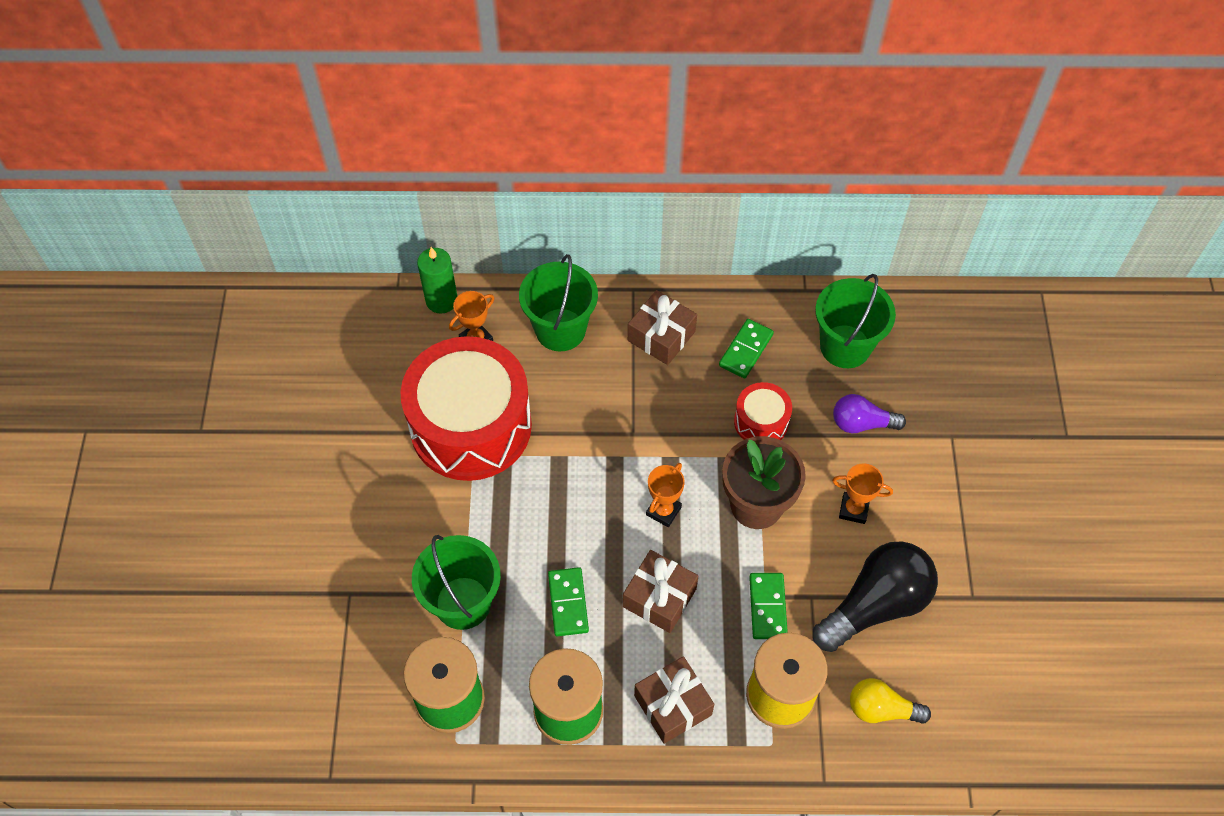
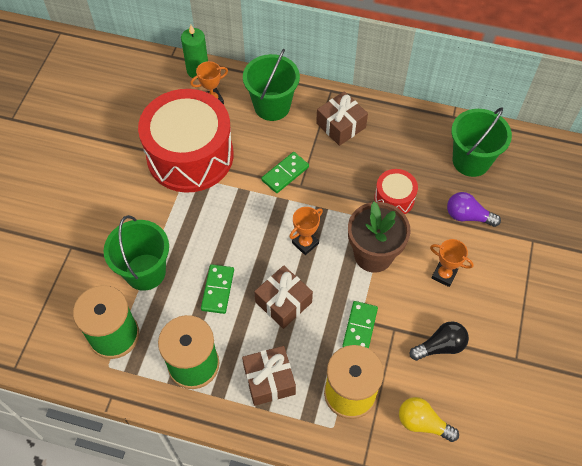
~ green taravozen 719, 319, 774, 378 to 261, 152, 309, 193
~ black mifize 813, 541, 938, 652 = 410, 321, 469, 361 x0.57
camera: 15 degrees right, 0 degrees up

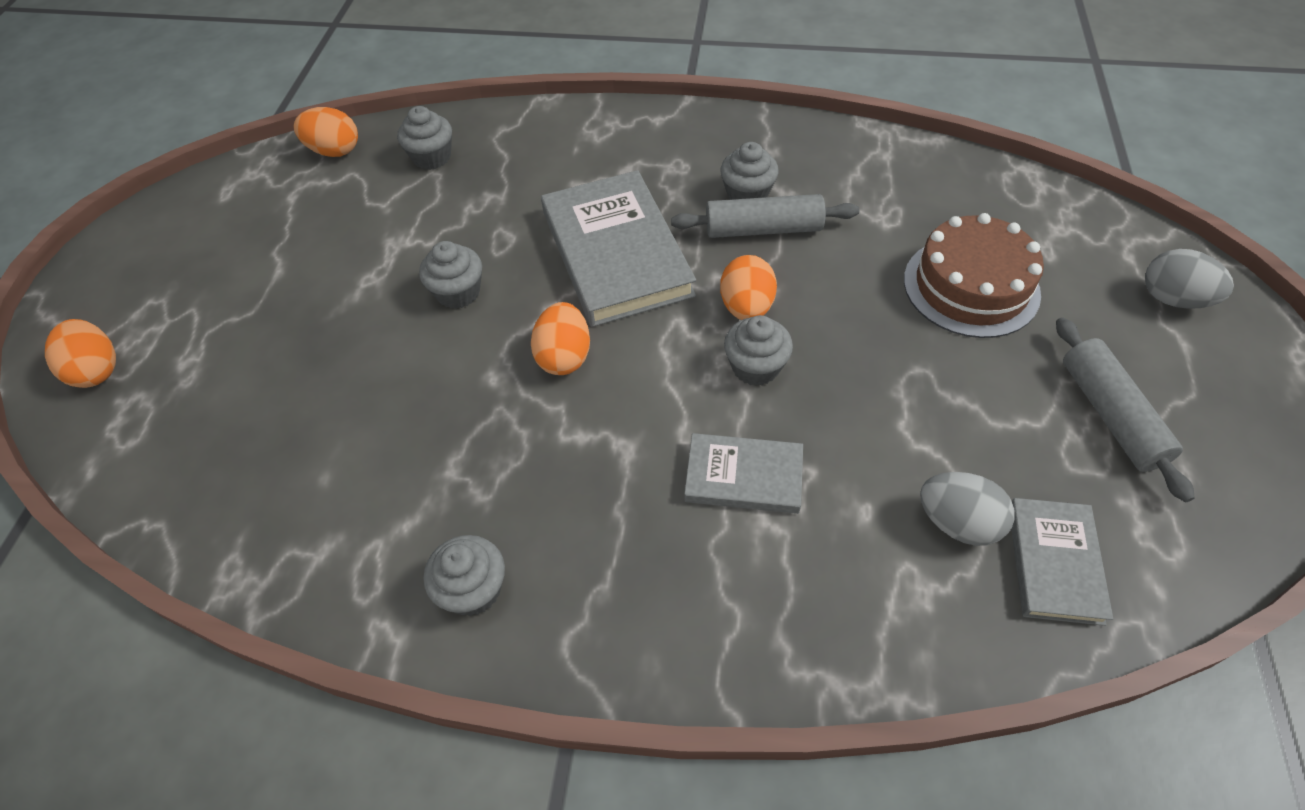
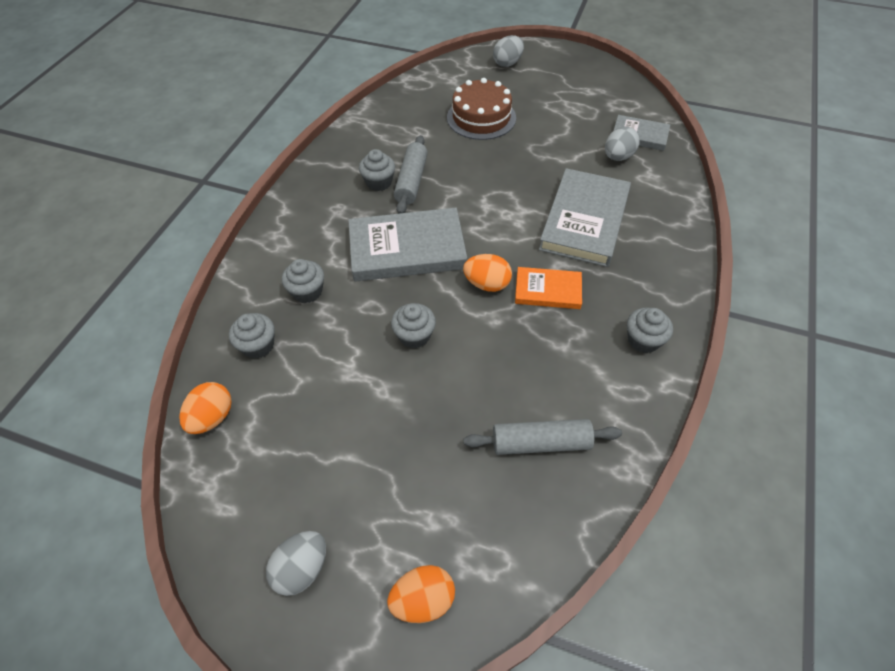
+ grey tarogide 266, 531, 326, 596
~ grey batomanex 724, 315, 793, 386 to 282, 259, 324, 303
~ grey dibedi 1056, 317, 1195, 502 to 464, 419, 622, 455
+ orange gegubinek 515, 267, 582, 309
~ grey gegubinek 684, 433, 803, 514 = 539, 168, 631, 267 x1.82
- orange tarogide 720, 255, 777, 320
camera: 80 degrees left, 0 degrees up

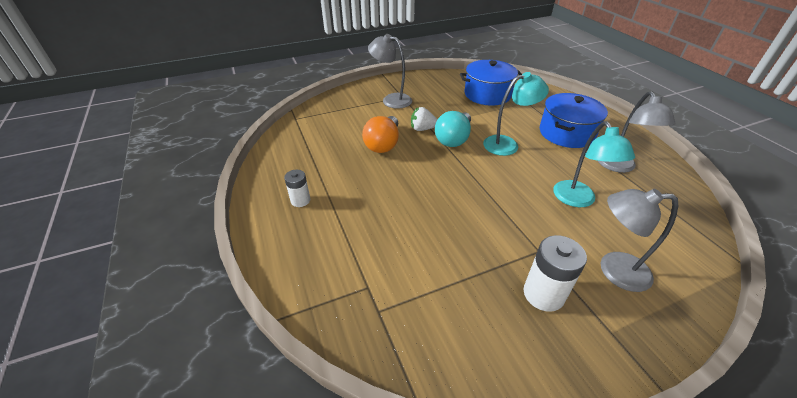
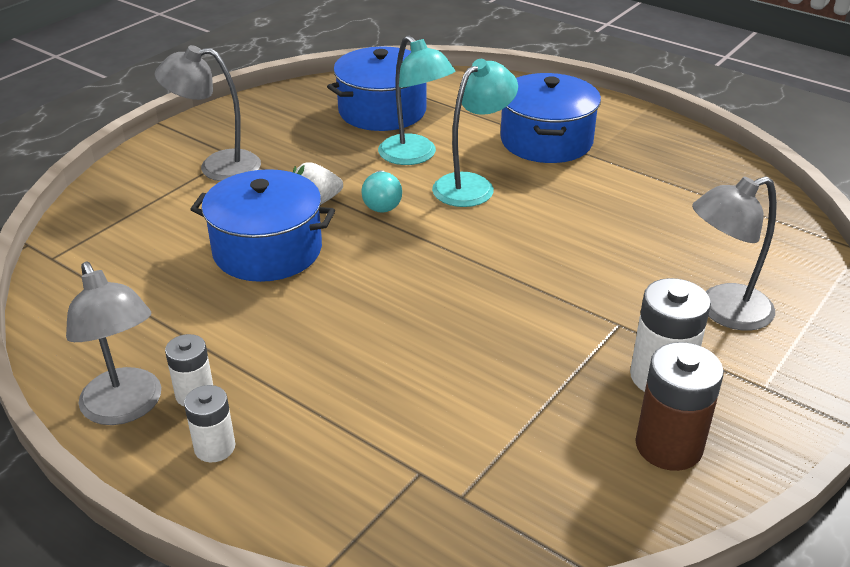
~ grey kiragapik 598, 91, 676, 173 to 66, 262, 161, 425
+ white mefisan 184, 385, 235, 462
~ orange mifize 362, 116, 399, 153 to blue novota 190, 169, 335, 282
~ turquoise mifize 435, 111, 471, 147 = 361, 170, 402, 213 x0.63
~ turquoise kiragapik 553, 121, 635, 207 to 378, 35, 455, 165
+ brown mefisan 635, 342, 724, 471
camera: 30 degrees left, 5 degrees down

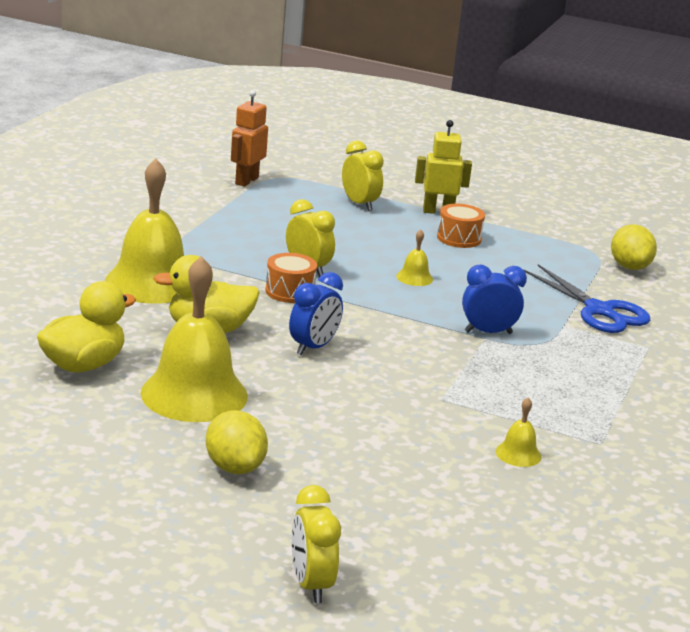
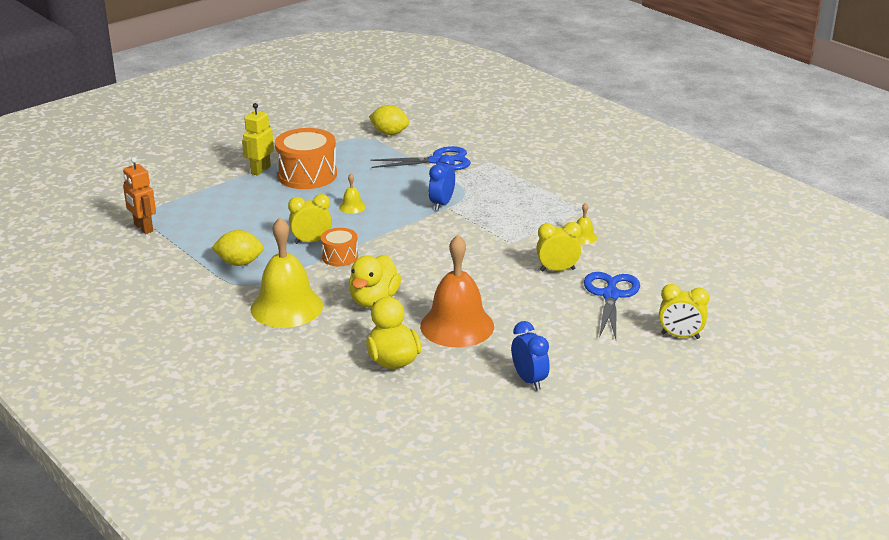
~ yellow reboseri 206, 410, 268, 474 to 211, 230, 264, 266
~ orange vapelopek 437, 204, 485, 248 = 275, 128, 337, 189 x1.83
~ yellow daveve 141, 256, 248, 422 to orange daveve 420, 235, 494, 347
~ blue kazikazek 289, 272, 343, 355 to 511, 321, 550, 390
~ yellow kazikazek 342, 141, 384, 211 to 536, 222, 582, 272
+ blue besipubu 584, 272, 640, 339
camera: 60 degrees left, 5 degrees up

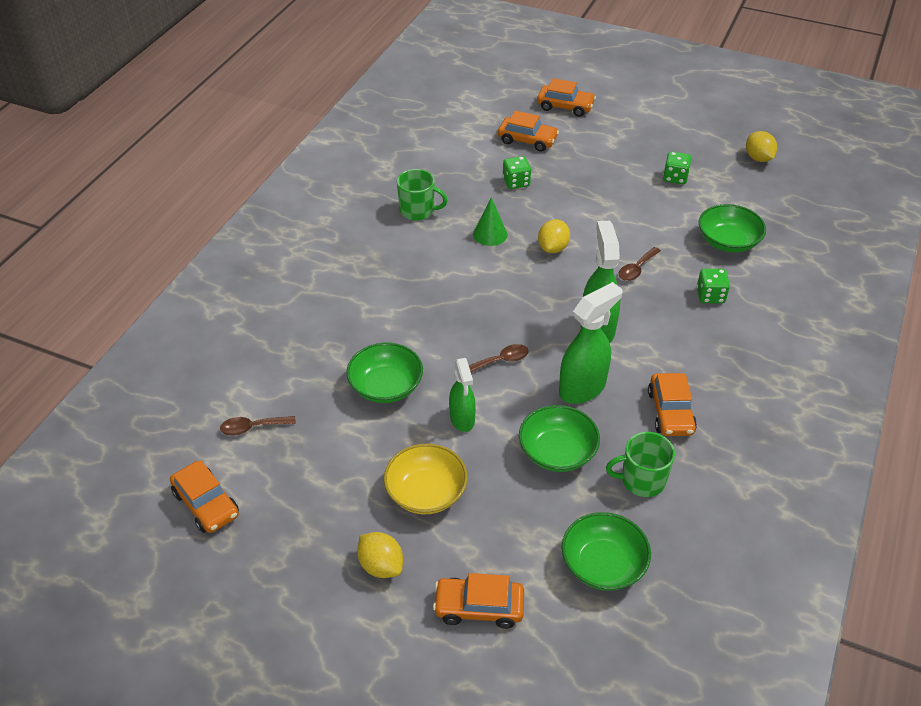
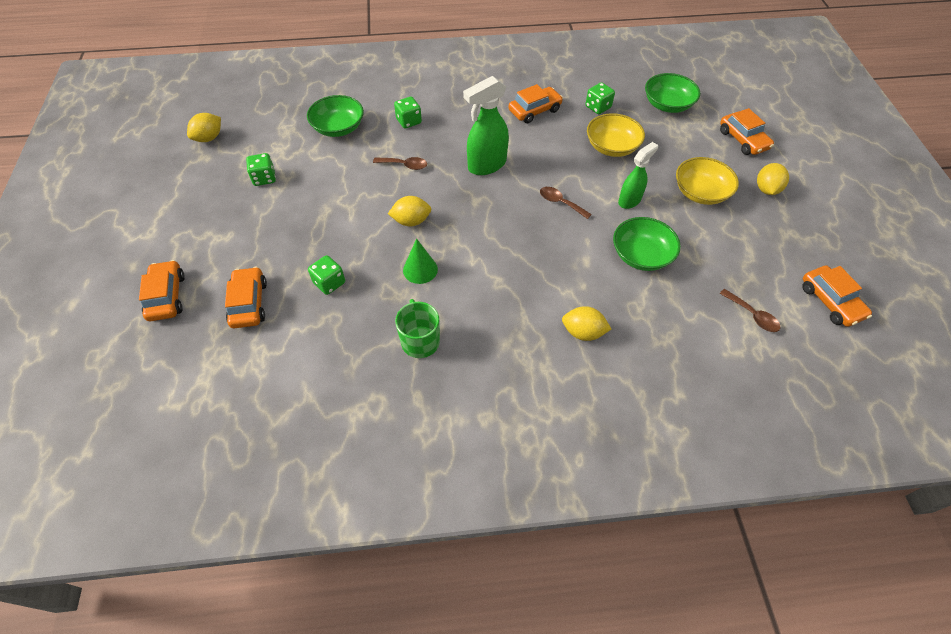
+ yellow reboseri 562, 306, 611, 341
~ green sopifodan 606, 432, 675, 497 to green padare 585, 82, 615, 114
~ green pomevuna 519, 405, 600, 472 to yellow pomevuna 587, 113, 645, 157
~ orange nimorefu 170, 460, 239, 533 = 802, 265, 872, 327 135 degrees clockwise
- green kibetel 559, 282, 623, 404
camera: 120 degrees left, 10 degrees up

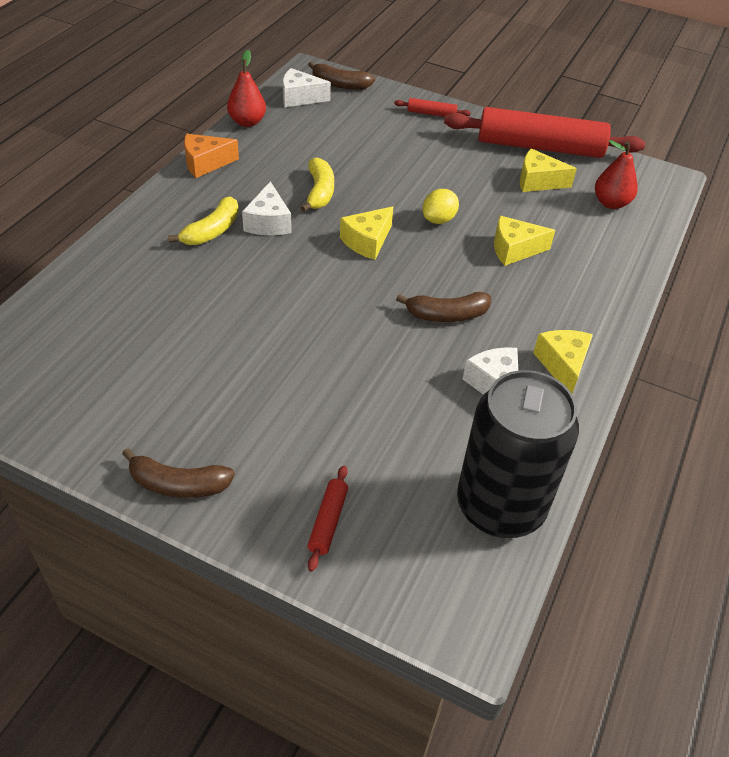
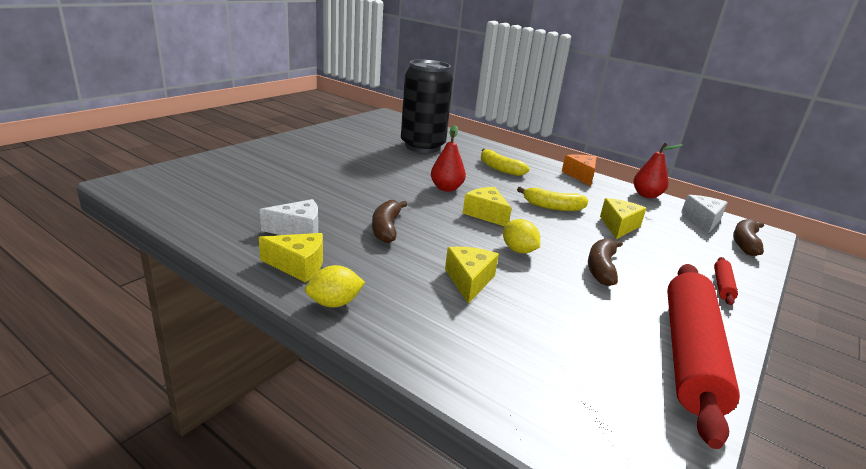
+ yellow reboseri 305, 265, 365, 307
~ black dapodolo 457, 370, 579, 538 to 401, 59, 453, 153
~ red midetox 595, 140, 638, 209 to 431, 125, 466, 192
~ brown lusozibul 122, 448, 235, 498 to 588, 238, 623, 286
~ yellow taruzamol 520, 148, 577, 192 to 600, 198, 646, 239
- white taruzamol 242, 181, 292, 235
- red dibedi 307, 466, 348, 572
camera: 100 degrees right, 20 degrees down

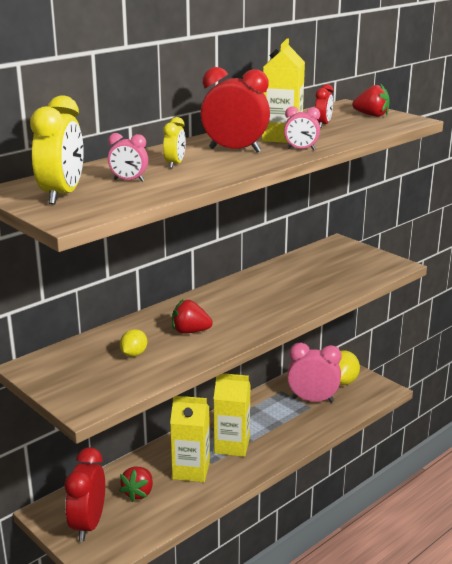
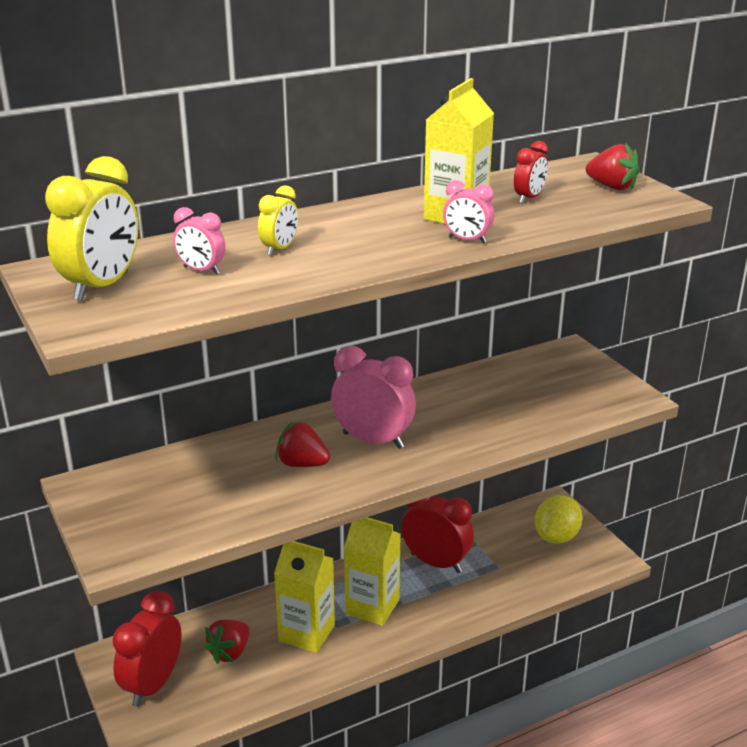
~ pink kazikazek 287, 342, 342, 403 to 331, 346, 416, 449
~ red kazikazek 201, 67, 270, 153 to 401, 496, 474, 573
- yellow reboseri 120, 329, 147, 357
camera: 15 degrees right, 5 degrees up

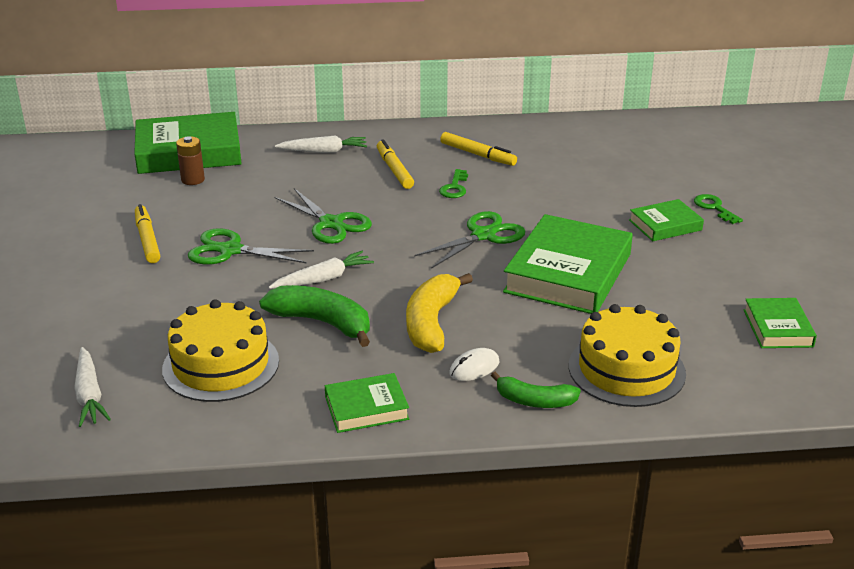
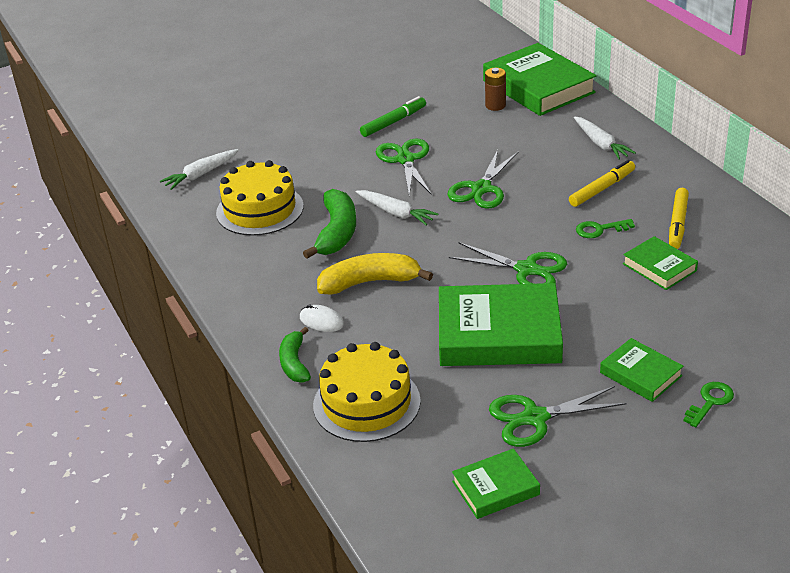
~ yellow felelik 135, 204, 160, 263 to green felelik 360, 96, 426, 137
+ green besipubu 489, 386, 627, 447
~ green gegubinek 325, 373, 409, 433 to 623, 236, 698, 290
camera: 70 degrees right, 5 degrees up

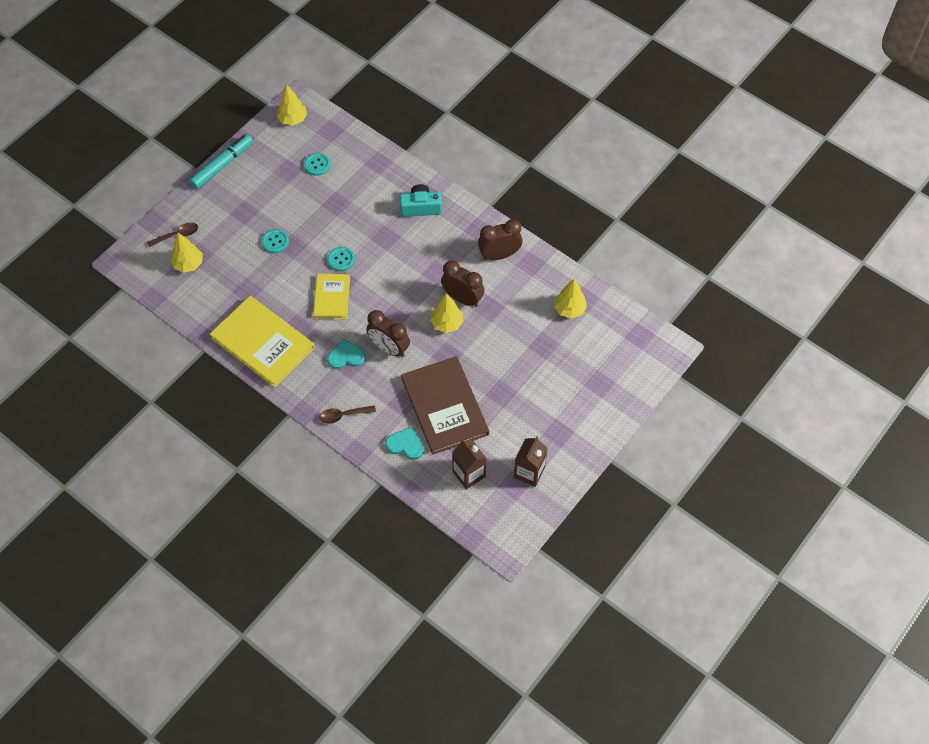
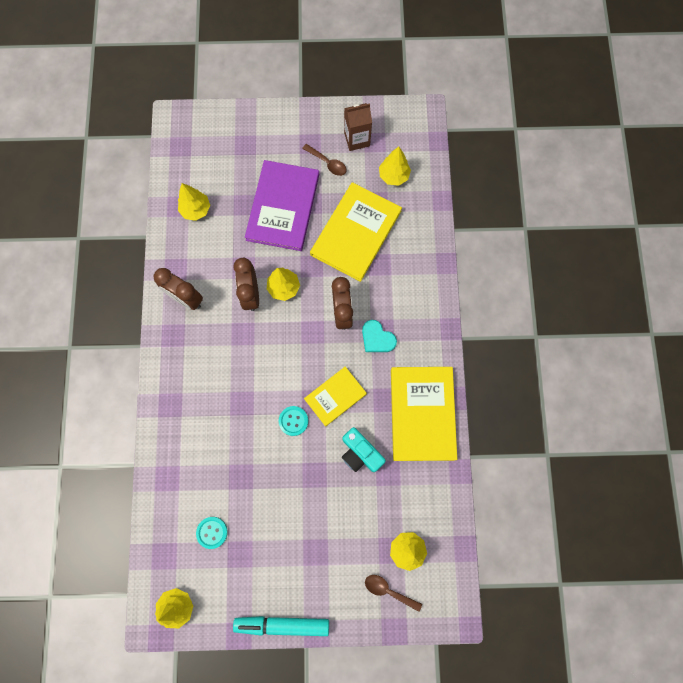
+ purple gegubinek 245, 160, 319, 251
~ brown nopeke 319, 405, 376, 424 to 302, 144, 347, 176
~ brown gegubinek 401, 356, 489, 455 to yellow gegubinek 310, 182, 402, 282
~ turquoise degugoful 400, 184, 442, 217 to 342, 427, 386, 472
~ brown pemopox 452, 439, 486, 490 to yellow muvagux 379, 146, 411, 186
- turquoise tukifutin 261, 229, 289, 253
- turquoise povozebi 385, 427, 424, 460
camera: 130 degrees left, 15 degrees up

